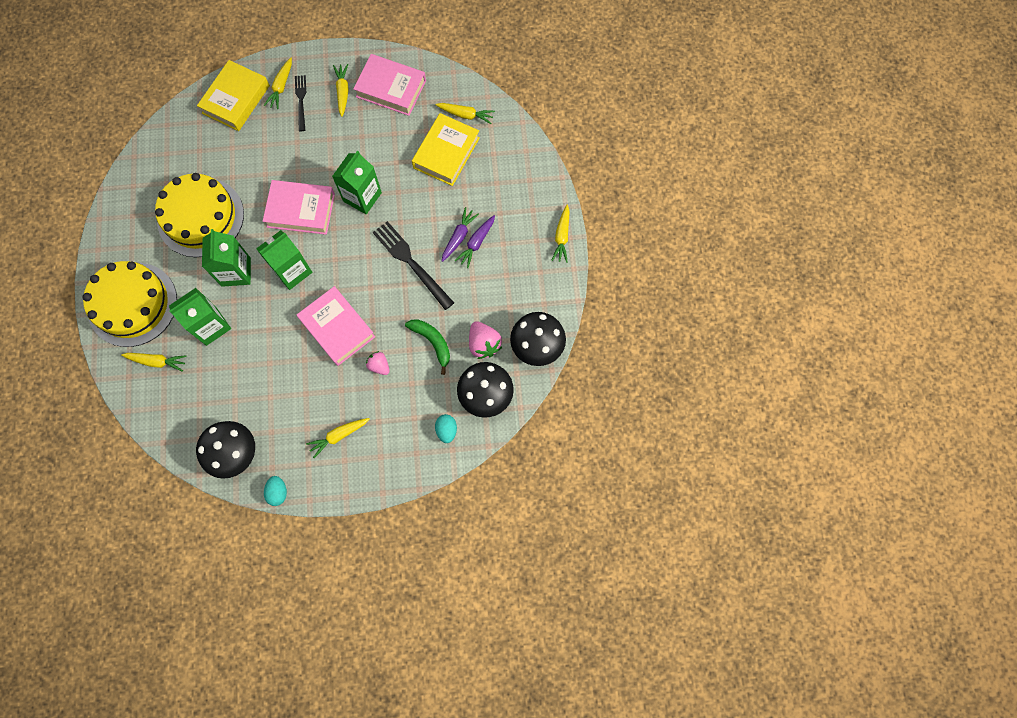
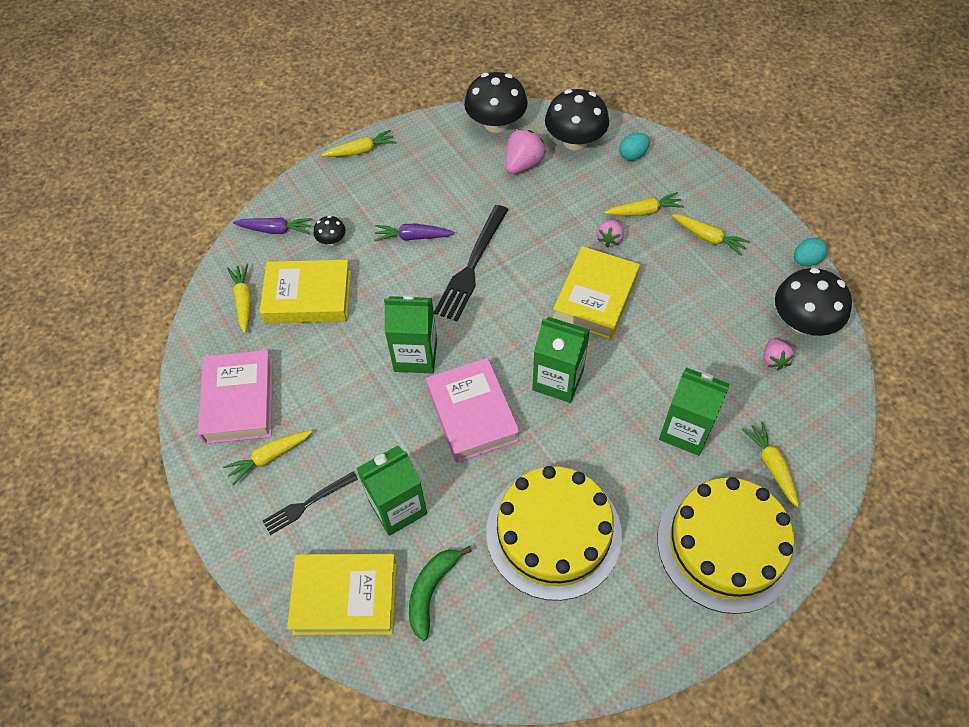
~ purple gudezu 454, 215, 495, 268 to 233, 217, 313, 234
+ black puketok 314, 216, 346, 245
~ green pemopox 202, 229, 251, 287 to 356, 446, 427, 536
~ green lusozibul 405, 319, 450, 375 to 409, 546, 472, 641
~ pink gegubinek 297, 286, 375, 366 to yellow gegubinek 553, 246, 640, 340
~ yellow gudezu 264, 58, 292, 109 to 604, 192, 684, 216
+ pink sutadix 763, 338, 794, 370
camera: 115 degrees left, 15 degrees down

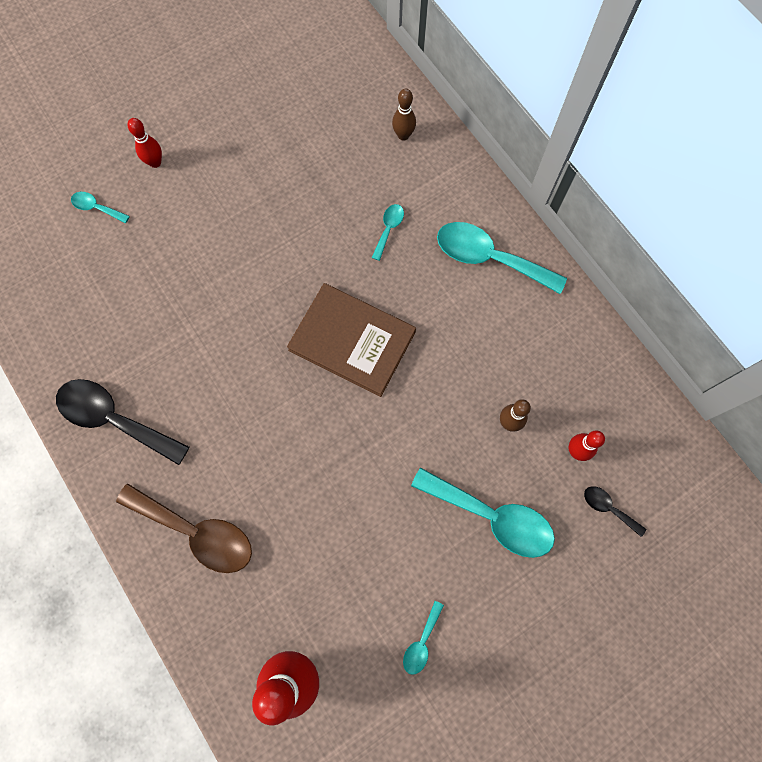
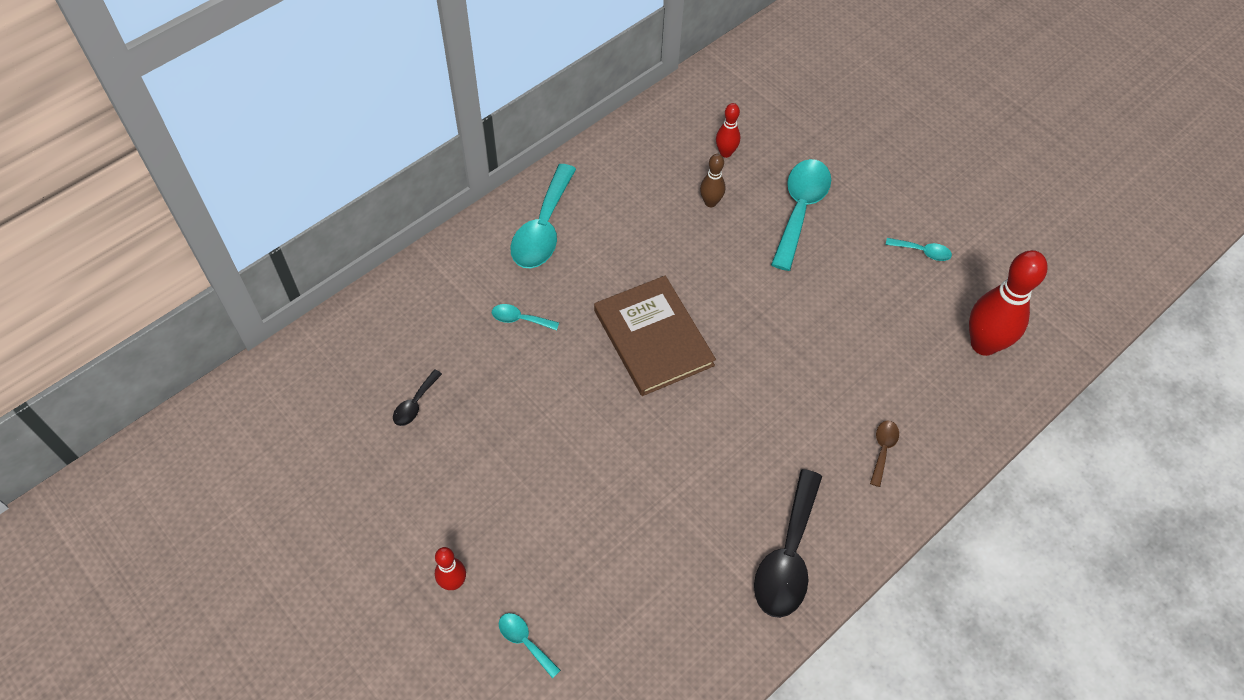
~ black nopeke 584, 486, 646, 537 to 393, 370, 442, 426
~ turquoise nopeke 71, 192, 130, 223 = 499, 613, 561, 679 120 degrees clockwise
~ brown gegubinek 287, 283, 416, 397 = 594, 276, 716, 396 45 degrees counterclockwise
~ brown nopeke 116, 483, 252, 573 = 870, 420, 899, 487 x0.47
- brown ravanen 392, 88, 416, 141
camera: 100 degrees left, 15 degrees down

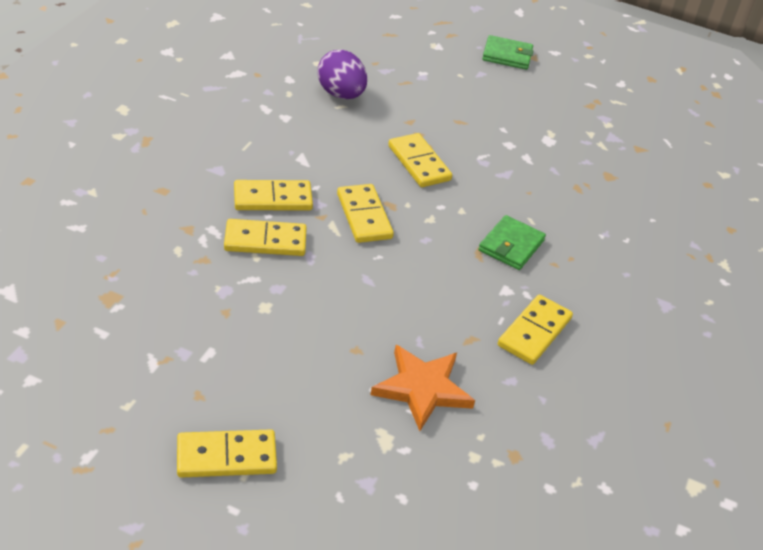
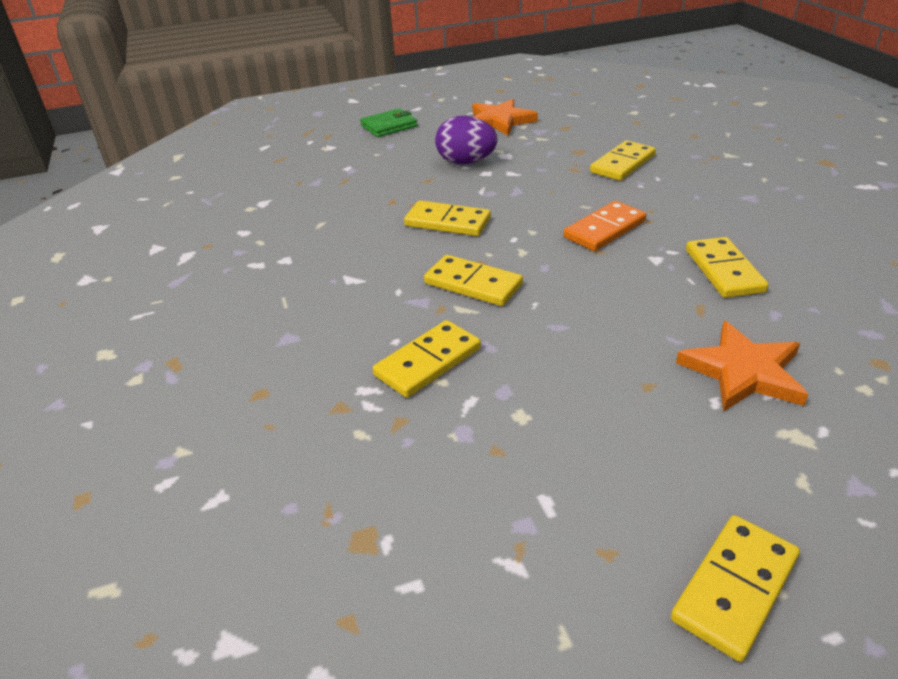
~ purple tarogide 318, 50, 367, 99 to 435, 116, 497, 164
+ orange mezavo 472, 99, 538, 136
~ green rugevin 478, 215, 546, 270 to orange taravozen 563, 201, 647, 251
~ yellow taravozen 234, 180, 313, 210 to 590, 140, 656, 181
camera: 35 degrees left, 5 degrees down

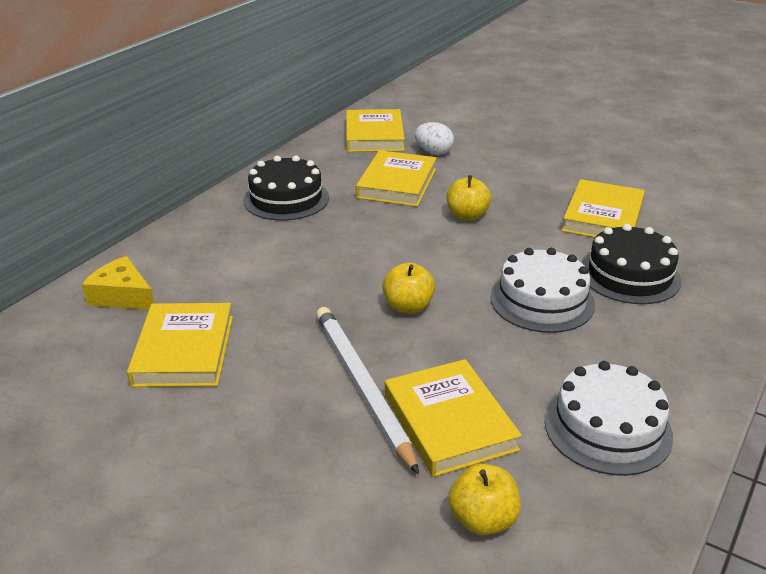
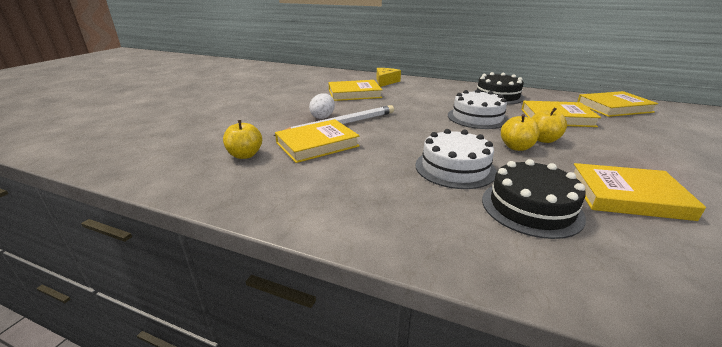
~ white tarogide 415, 122, 454, 155 to 309, 93, 335, 119
~ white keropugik 545, 361, 673, 476 to 448, 89, 509, 129
~ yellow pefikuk 382, 262, 435, 314 to 501, 114, 540, 151
camera: 80 degrees right, 5 degrees down

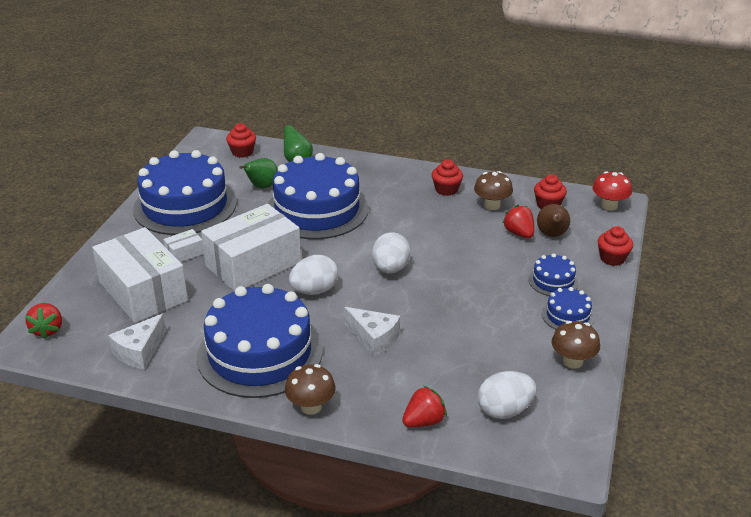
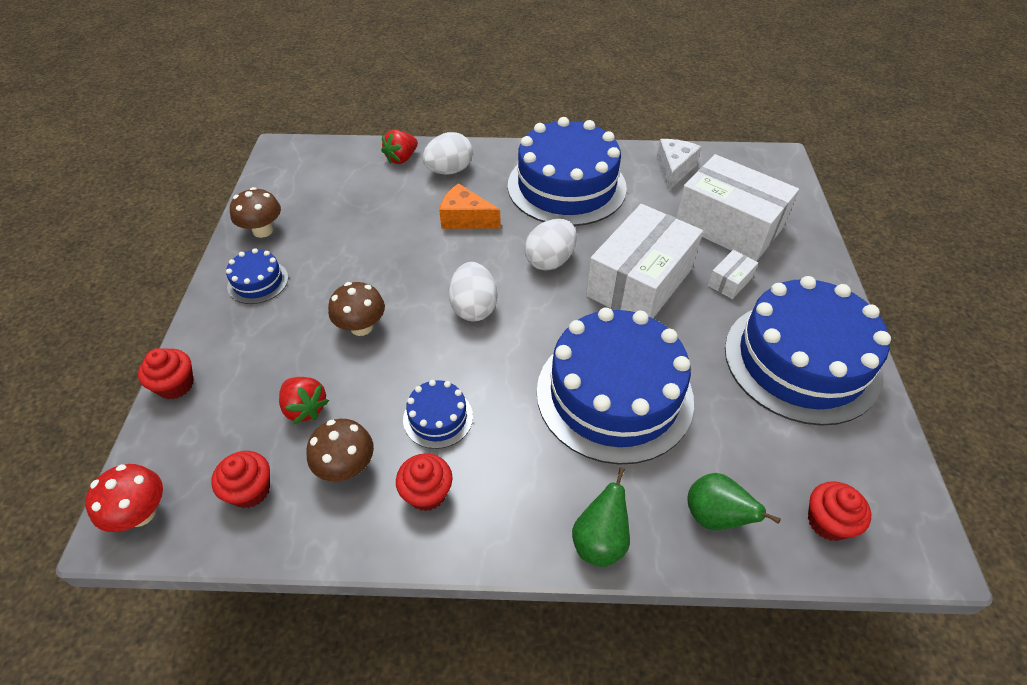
~ brown puketok 285, 364, 336, 415 to 328, 282, 385, 336
~ blue keropugik 528, 253, 578, 296 to 403, 380, 473, 449
~ white tarogide 478, 371, 536, 419 to 423, 132, 473, 175
~ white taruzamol 344, 307, 400, 357 to orange taruzamol 439, 183, 501, 229
~ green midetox 239, 158, 278, 189 to 572, 467, 630, 567
- red sutadix 25, 303, 62, 339
- brown midetox 537, 204, 570, 237
camera: 165 degrees right, 15 degrees up

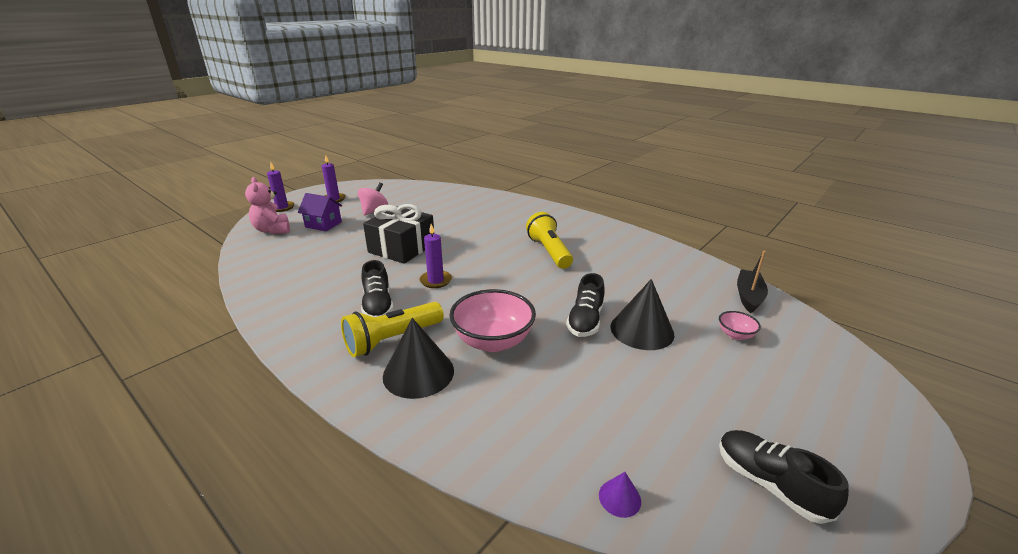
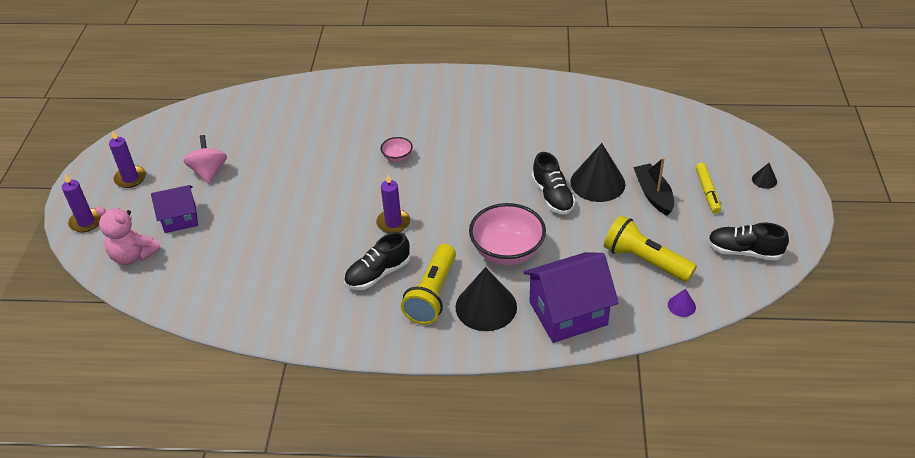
~ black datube 361, 260, 394, 317 = 344, 232, 410, 290 105 degrees clockwise
~ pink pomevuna 719, 311, 761, 340 to 380, 137, 413, 162
+ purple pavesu 523, 252, 619, 343
~ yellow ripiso 526, 212, 573, 269 to 604, 215, 697, 282
~ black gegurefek 737, 251, 768, 313 to 633, 158, 674, 215
+ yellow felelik 696, 163, 721, 214
+ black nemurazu 752, 163, 777, 189
- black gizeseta 363, 204, 434, 264
camera: 35 degrees left, 15 degrees up

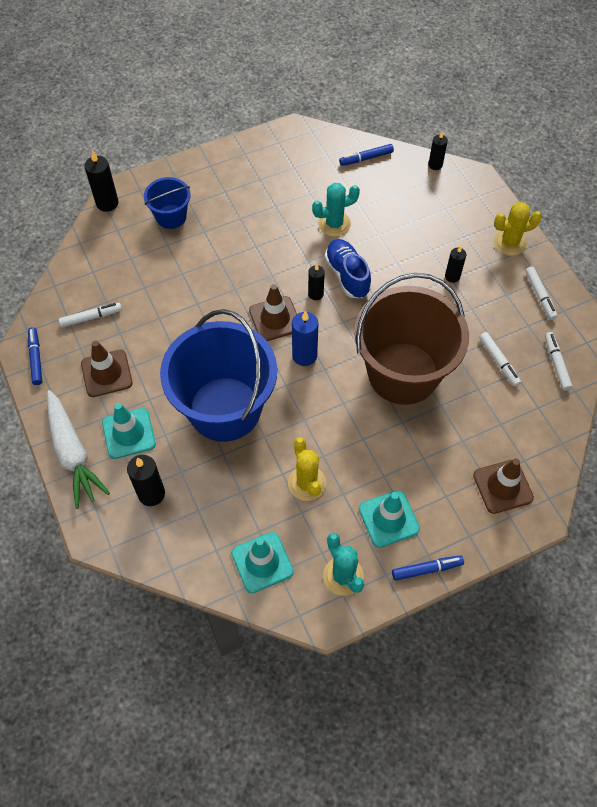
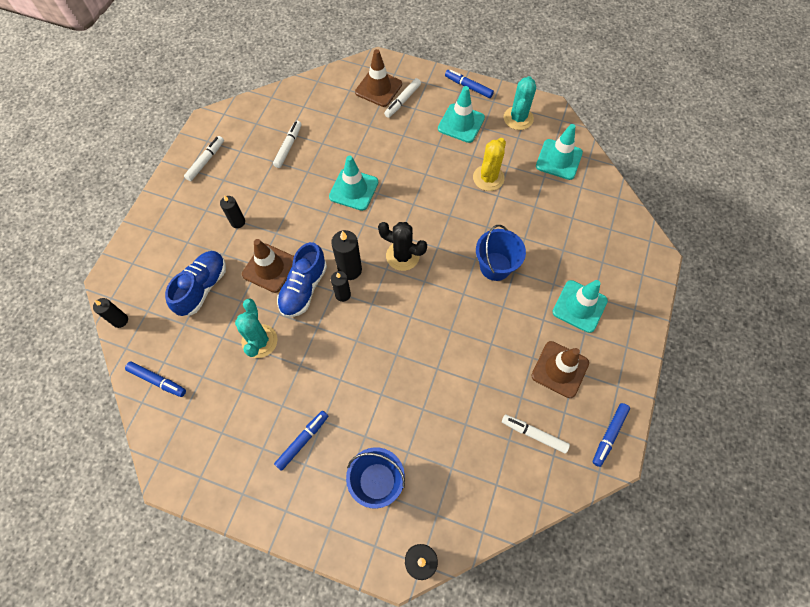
+ blue datube 165, 251, 226, 316
~ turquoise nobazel 312, 183, 360, 237 = 235, 299, 278, 358 60 degrees clockwise
~ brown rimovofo 249, 284, 297, 341 to 242, 239, 294, 293
+ blue felelik 274, 411, 328, 471
~ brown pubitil 355, 273, 469, 405 to turquoise rimovofo 329, 156, 378, 211
~ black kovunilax 127, 455, 165, 506 to 331, 230, 362, 280
~ blue kovunilax 292, 311, 319, 366 to black nobazel 378, 222, 427, 271
~ white felelik 545, 332, 573, 391 to 384, 78, 421, 118
~ blue pubitil 160, 309, 277, 442 = 476, 225, 526, 281 x0.47
- white gudezu 47, 390, 110, 509
- yellow nobazel 494, 202, 542, 256
camera: 135 degrees left, 5 degrees up

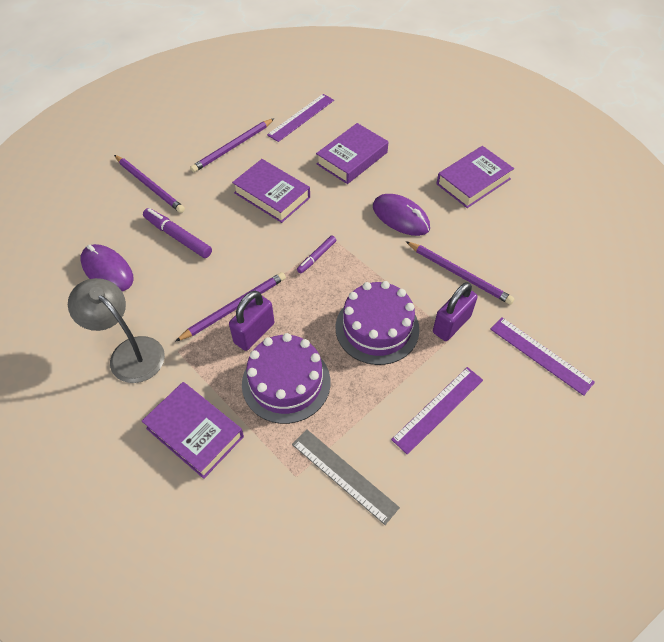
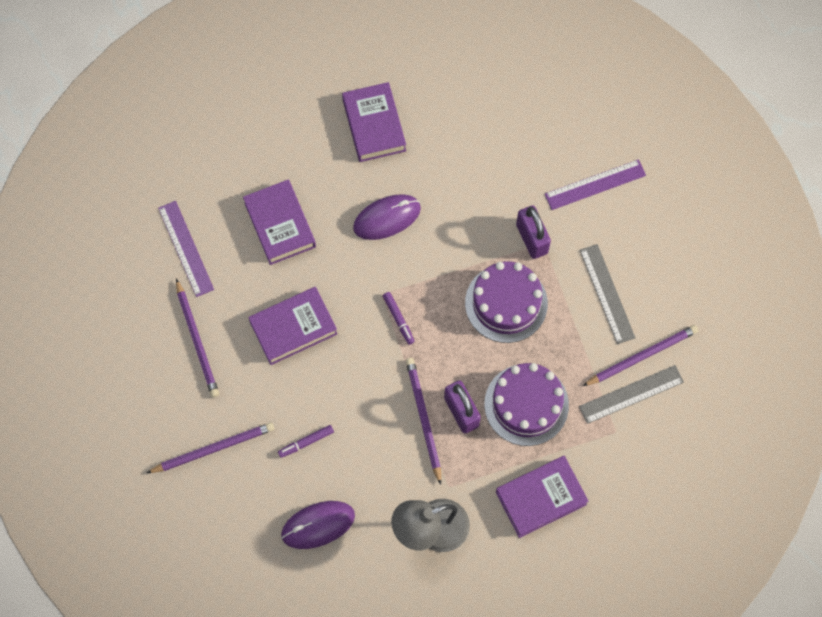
~ purple felelik 143, 208, 212, 258 = 278, 425, 334, 458 x0.61
~ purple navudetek 391, 367, 483, 454 to grey navudetek 580, 244, 635, 344
~ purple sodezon 406, 241, 515, 305 to 583, 325, 698, 386
camera: 65 degrees left, 15 degrees up

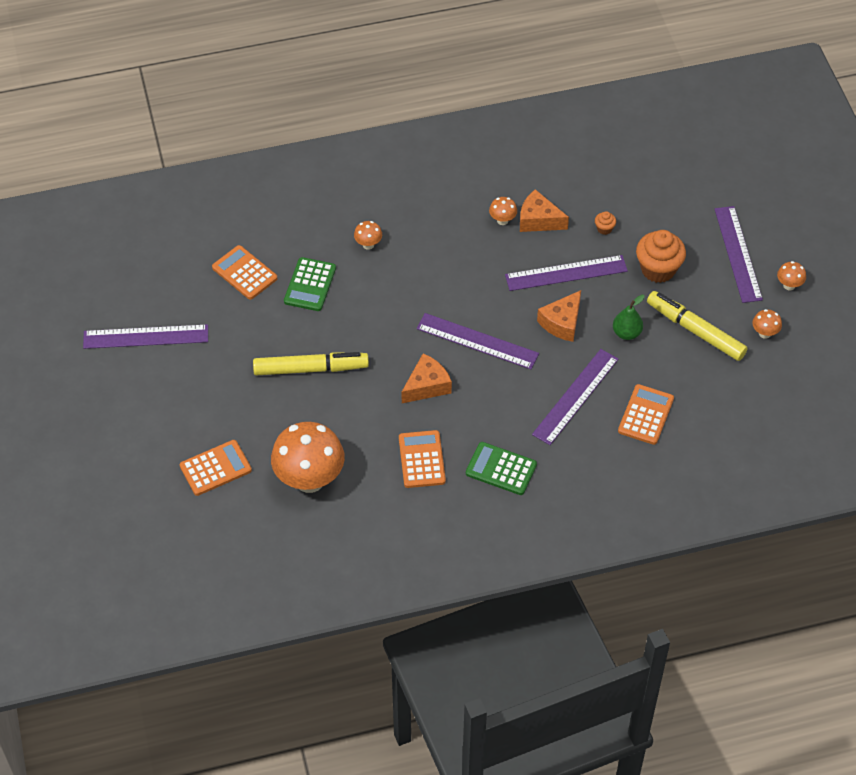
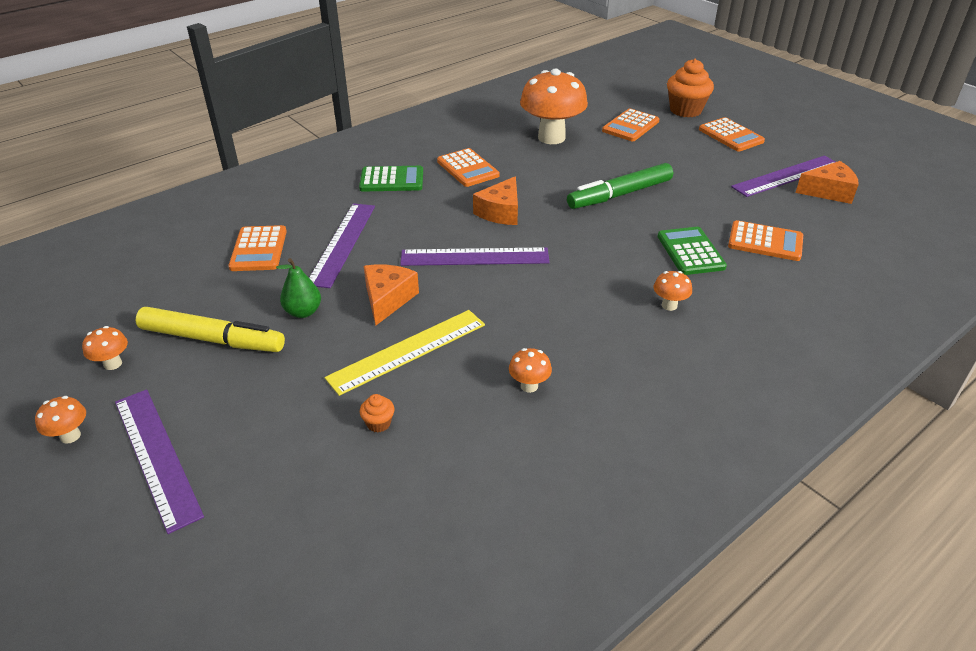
~ purple navudetek 505, 255, 628, 291 to yellow navudetek 325, 310, 485, 396
~ yellow felelik 253, 352, 369, 375 to green felelik 567, 163, 673, 209
~ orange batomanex 636, 230, 686, 283 to 667, 59, 714, 117
+ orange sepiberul 699, 117, 765, 152
~ orange taruzamol 520, 189, 569, 232 to 795, 161, 859, 204
camera: 155 degrees right, 15 degrees down

